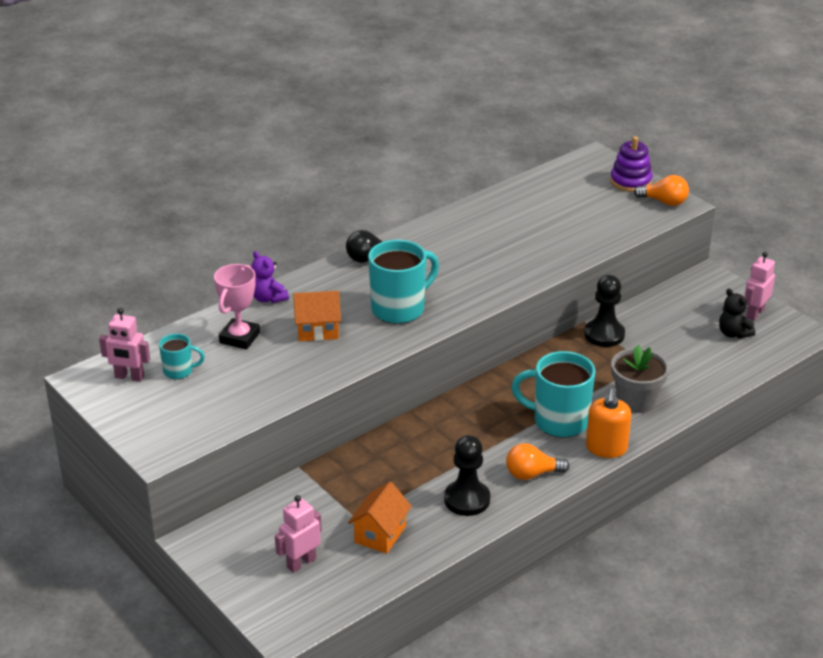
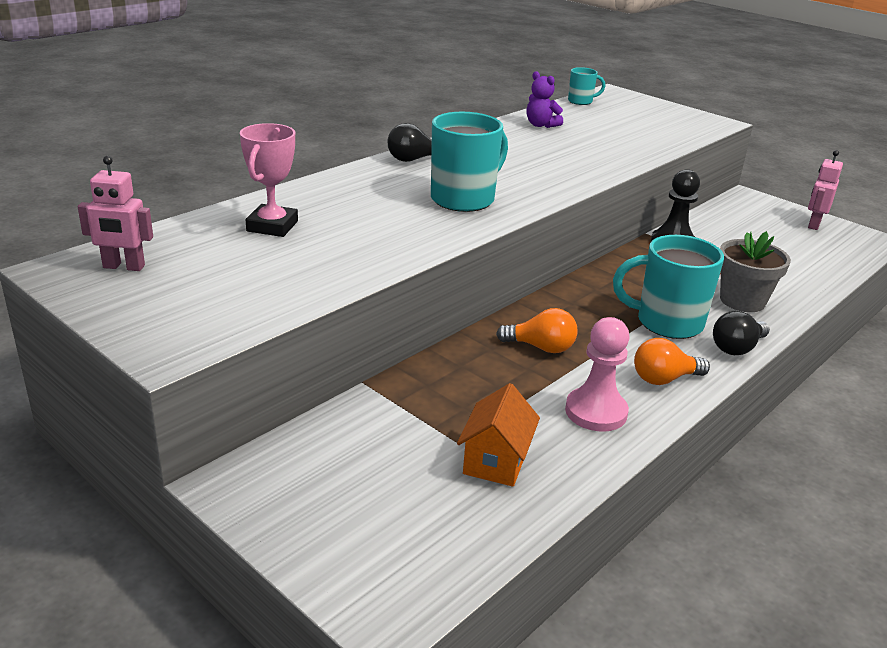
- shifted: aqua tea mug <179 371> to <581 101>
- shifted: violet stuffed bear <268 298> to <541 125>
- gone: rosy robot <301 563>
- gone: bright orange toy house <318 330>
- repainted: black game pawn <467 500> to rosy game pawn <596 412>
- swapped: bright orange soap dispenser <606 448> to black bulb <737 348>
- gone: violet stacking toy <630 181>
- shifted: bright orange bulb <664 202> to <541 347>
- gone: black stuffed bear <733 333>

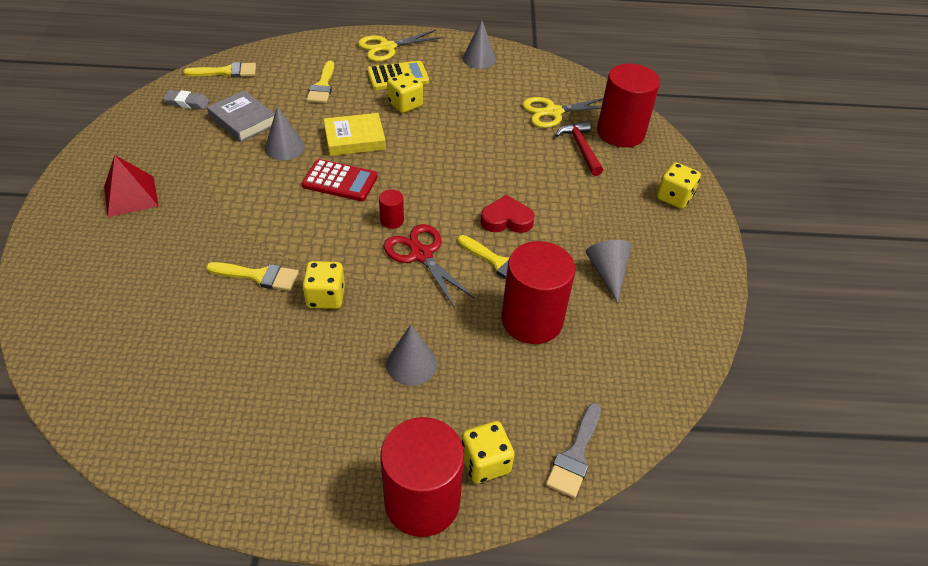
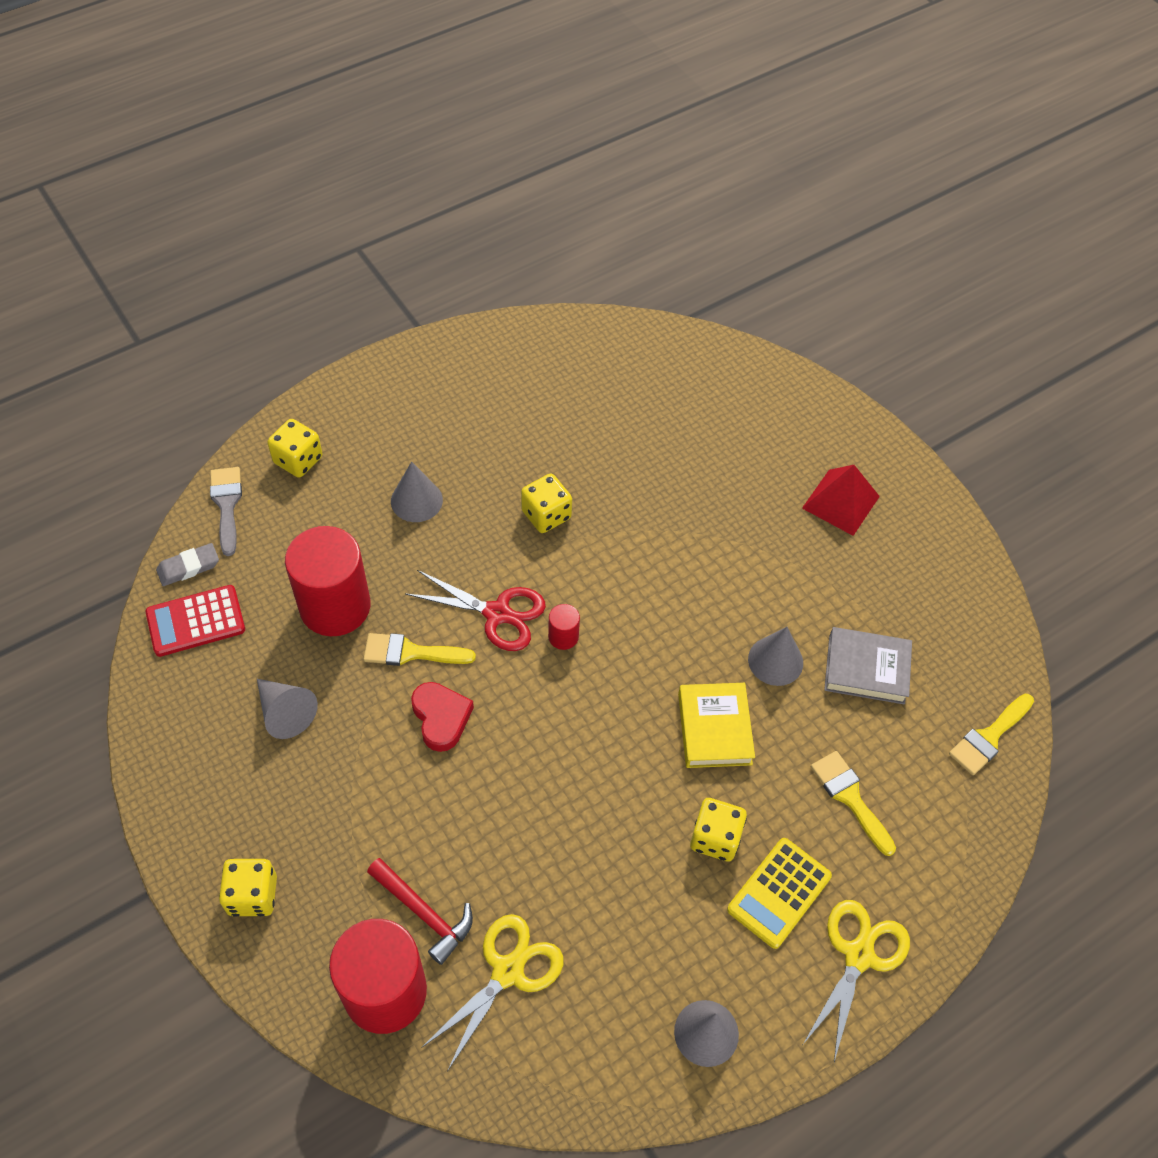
- shifted: ash-grey pencil eraser <187 102> to <188 567>
- gone: bright yellow brush <259 276>
- shifted: red calculator <340 181> to <196 621>
- rotated: bright yellow hardback <354 139> = <715 728> 45 degrees counterclockwise
- gone: red cylinder <422 501>
- rotated: red heart <506 220> = <441 718> 75 degrees counterclockwise

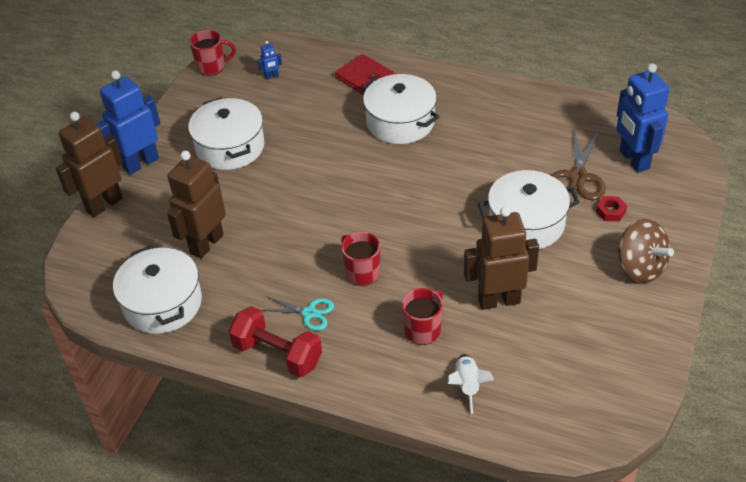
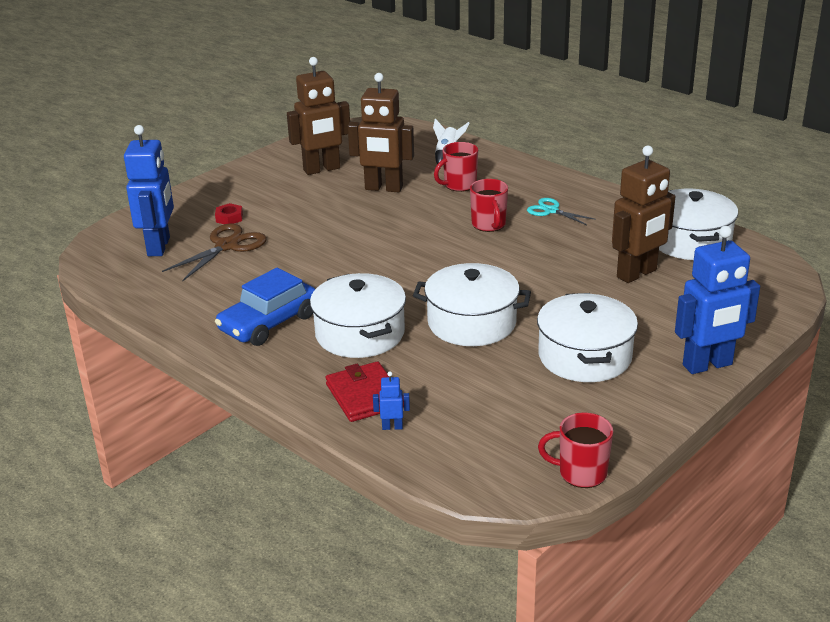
- shifted: russet robot <104 204> to <322 169>
- gone: red free weight <277 354>
- shifted: royal blue robot <271 77> to <392 427>
- shifted: snow-white pot <526 223> to <471 323>
- gone: russet toy top <640 267>
- new: royal blue toy car <269 323>

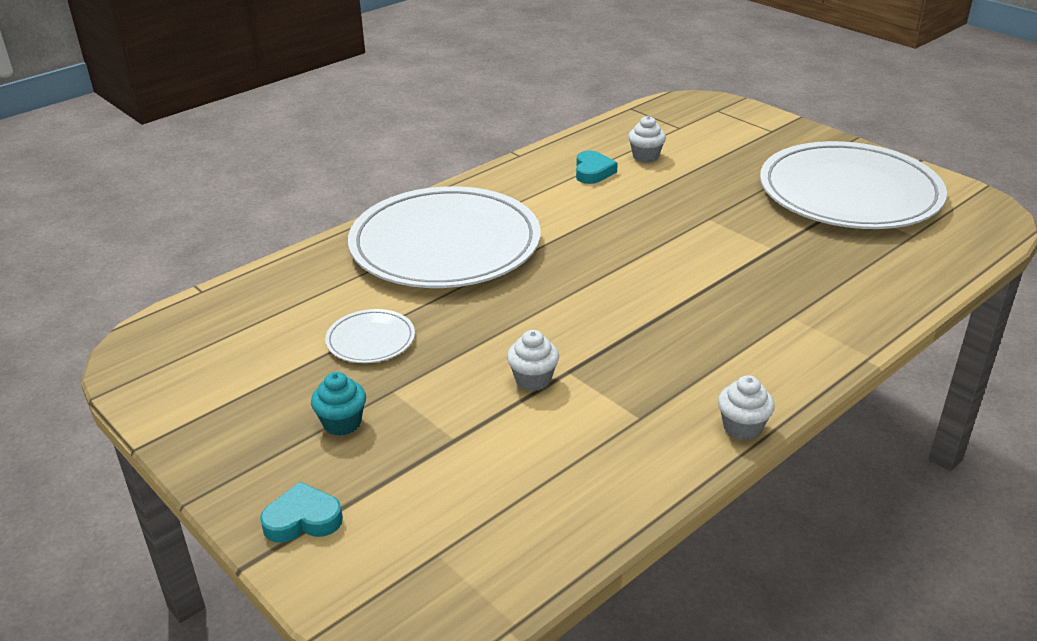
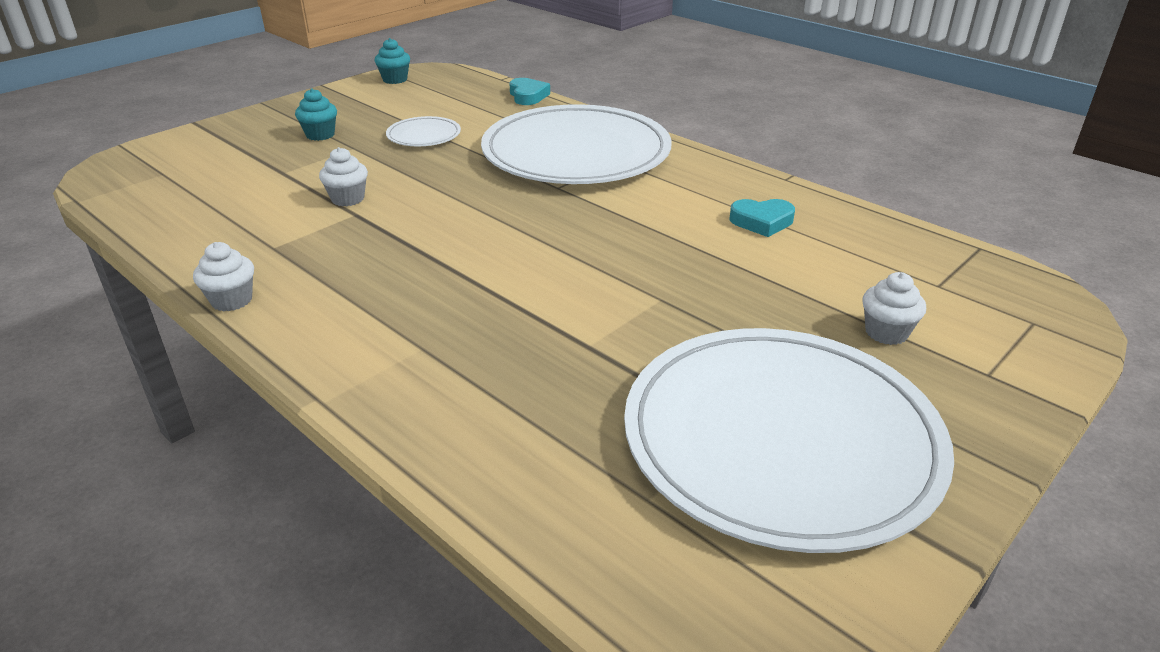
- shifted: aqua heart <303 519> to <528 96>
- shifted: snow-white fairy cake <645 156> to <886 332>
- new: aqua fairy cake <395 79>

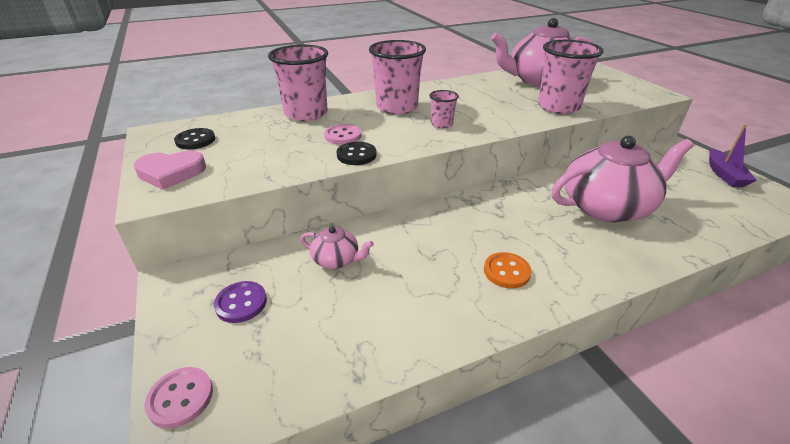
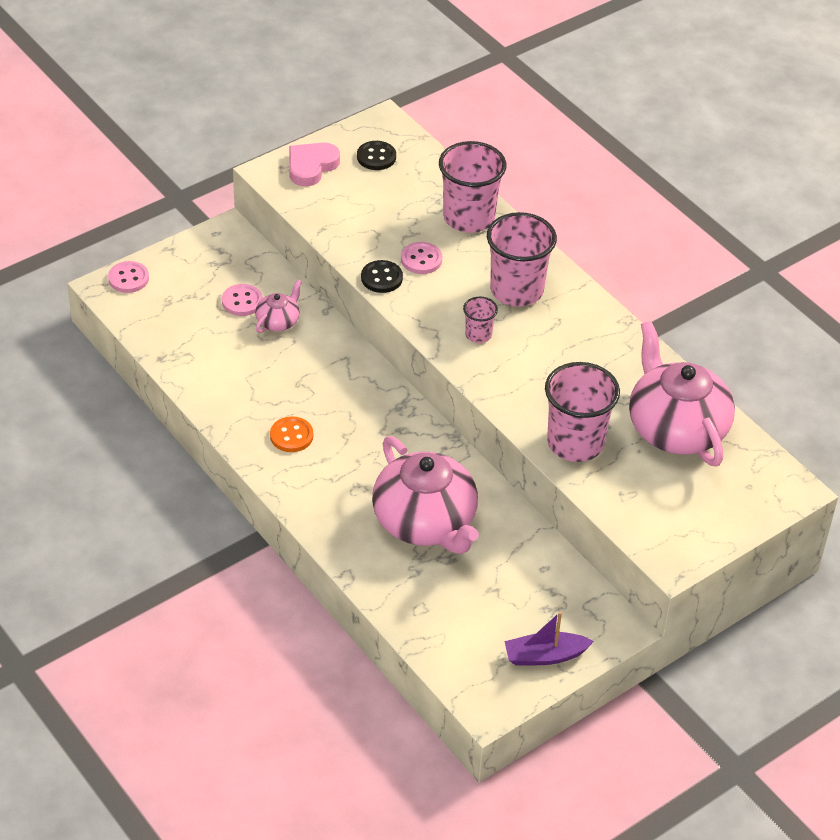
- rotated: rosy heart <171 173> = <311 166> 60 degrees clockwise
- gone: violet shirt button <241 303>
- rotated: rosy china teapot <336 260> = <278 321> 150 degrees counterclockwise
- new: rosy shirt button <242 301>

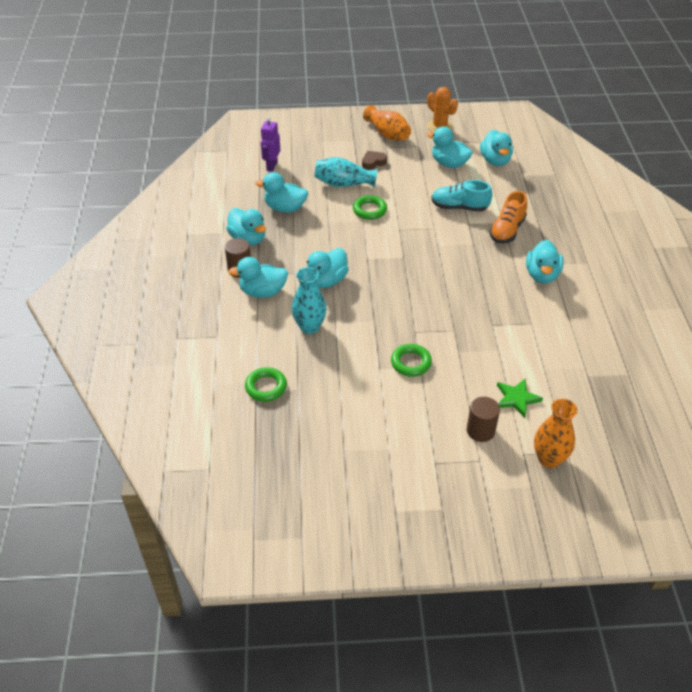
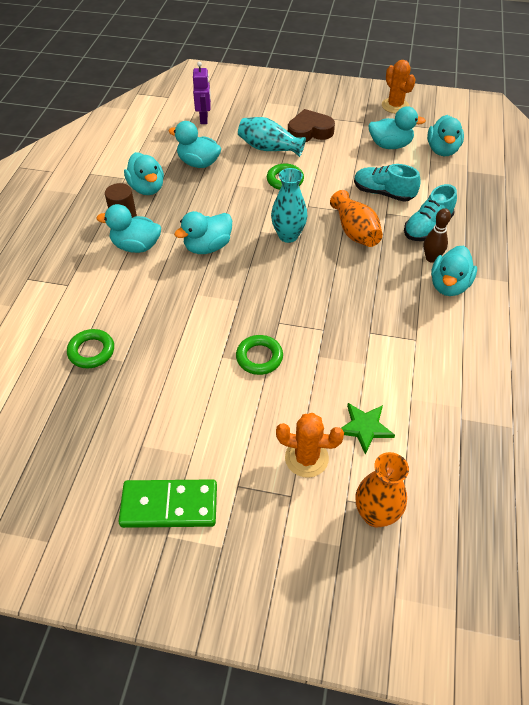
- rotated: violet robot <271 166> = <204 119> 150 degrees clockwise
- shifted: aqua flower vase <309 327> to <288 236>
- scaled: russet heart <373 162> = <309 131> x1.65
- shifted: bright orange flower vase <387 134> to <355 232>
- rotated: aqua duck <449 163> = <390 145> 135 degrees clockwise
- swapped: russet cylinder <480 431> to bright orange cactus <306 458>
- repainted: bright orange shoe <507 230> to aqua shoe <427 228>
- new: leaf-green domino tile <169 506>
- new: russet bowling pin <431 258>

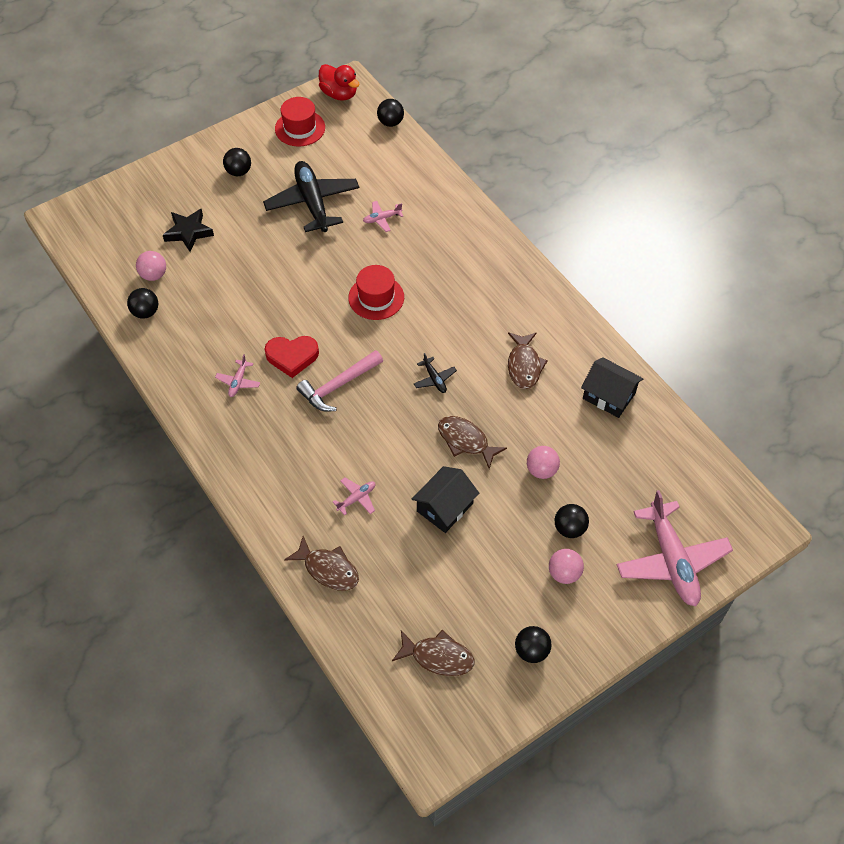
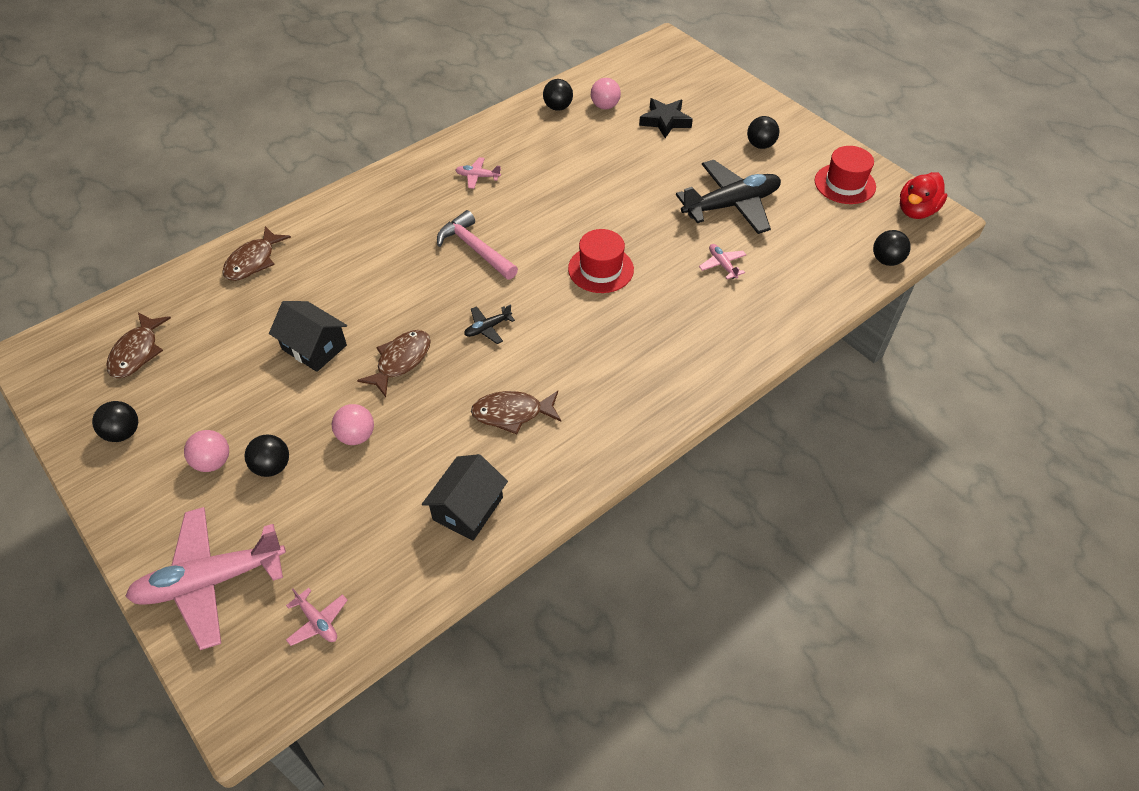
- gone: red heart <292 356>
- shifted: rosy toy plane <356 498> to <317 621>

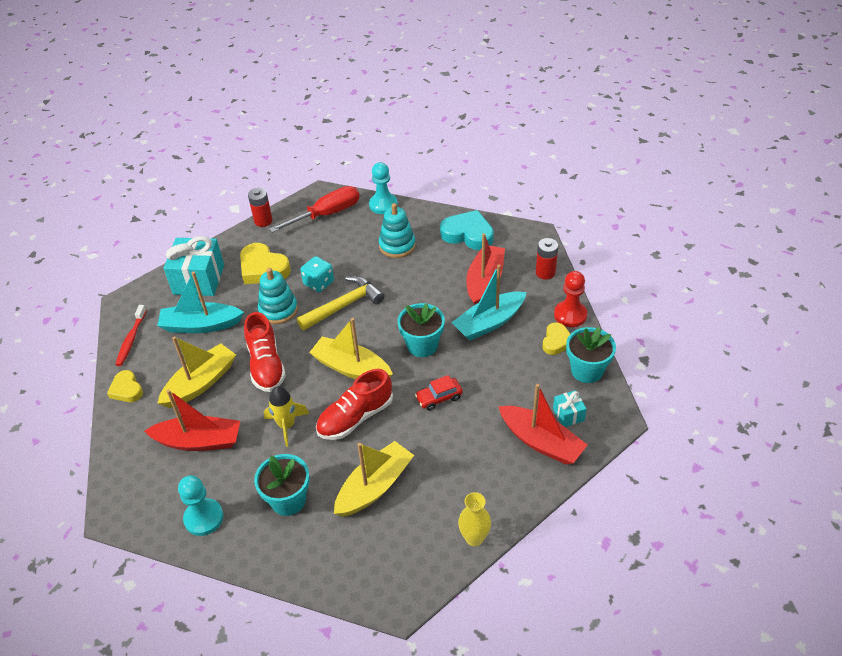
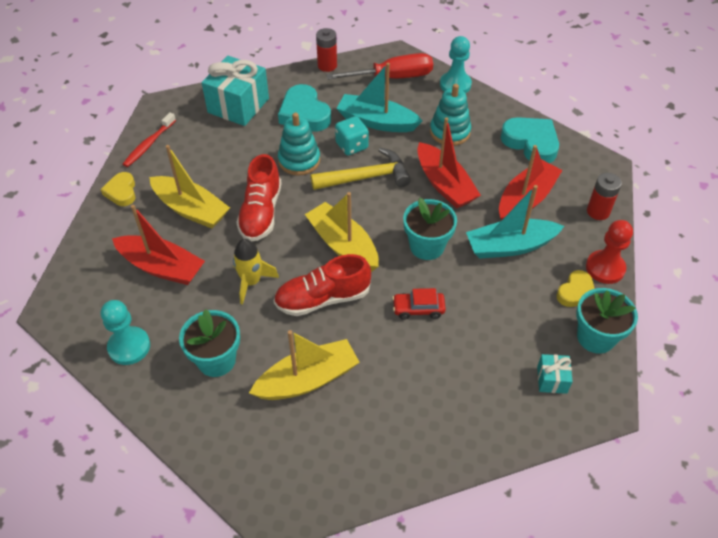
- shifted: aqua sailboat <201 325> to <376 122>
- rotated: bright yellow sailboat <201 383> = <191 209> 60 degrees clockwise
- repainted: bright yellow heart <263 268> to aqua heart <304 113>
- gone: bright yellow flower vase <474 538>
- shifted: red sailboat <541 442> to <444 184>

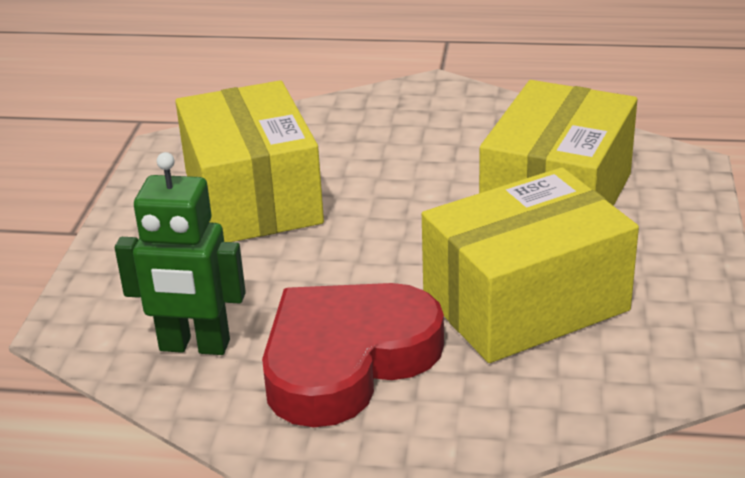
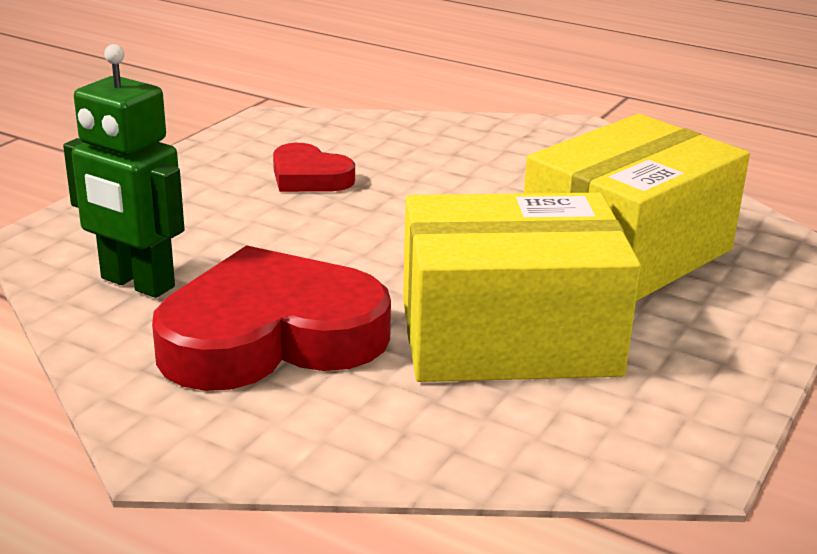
- swapped: bright yellow package <252 198> to red heart <309 177>

